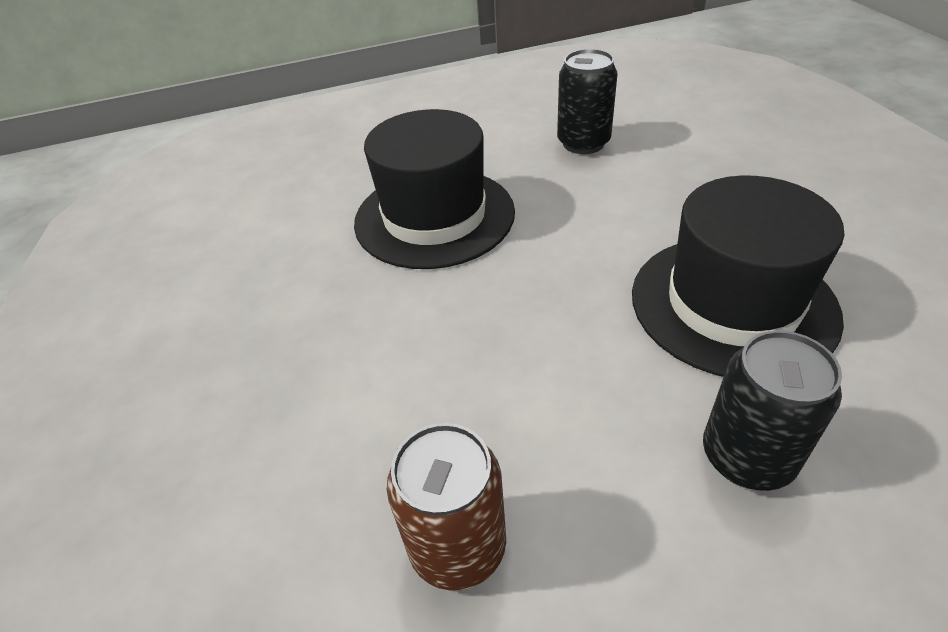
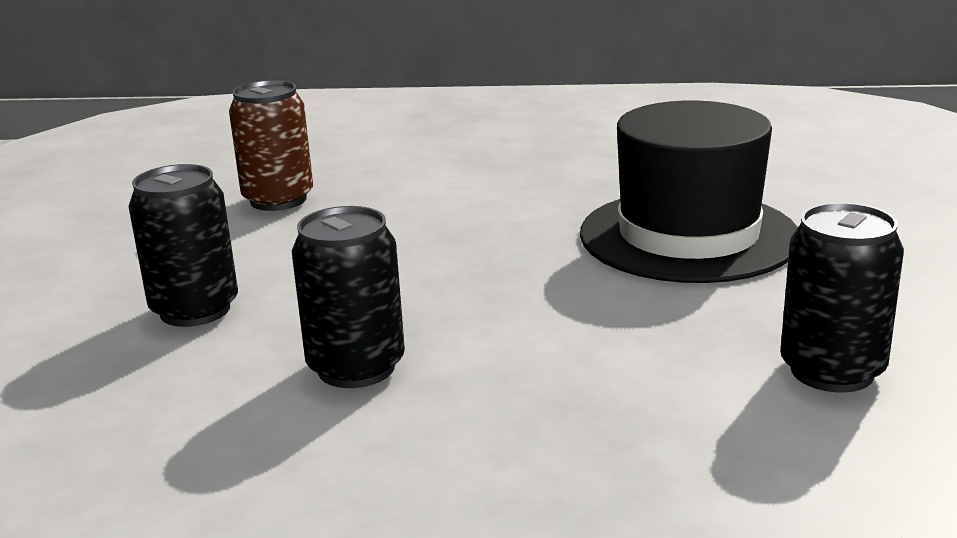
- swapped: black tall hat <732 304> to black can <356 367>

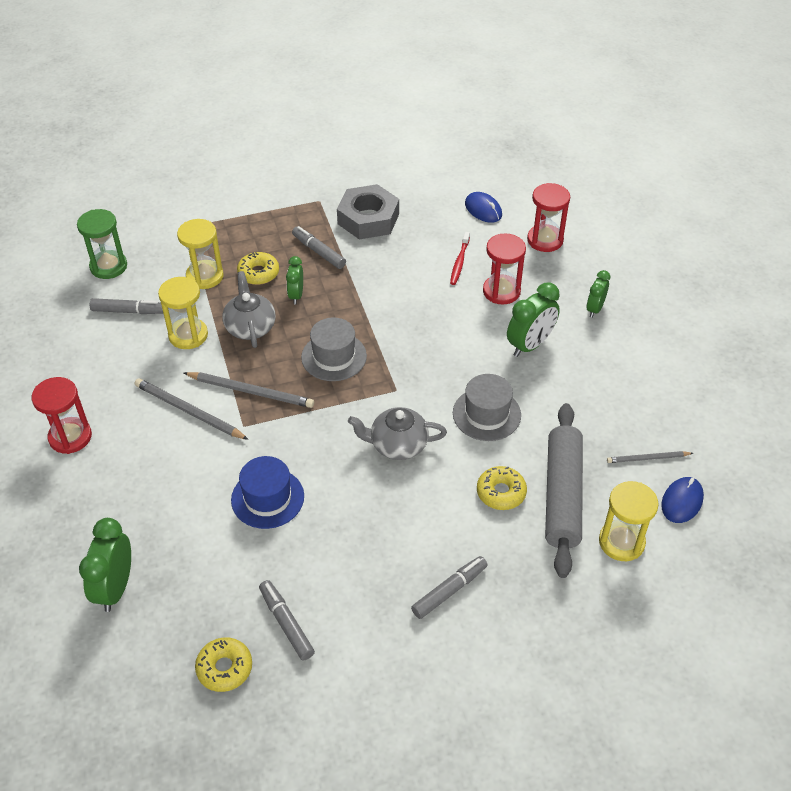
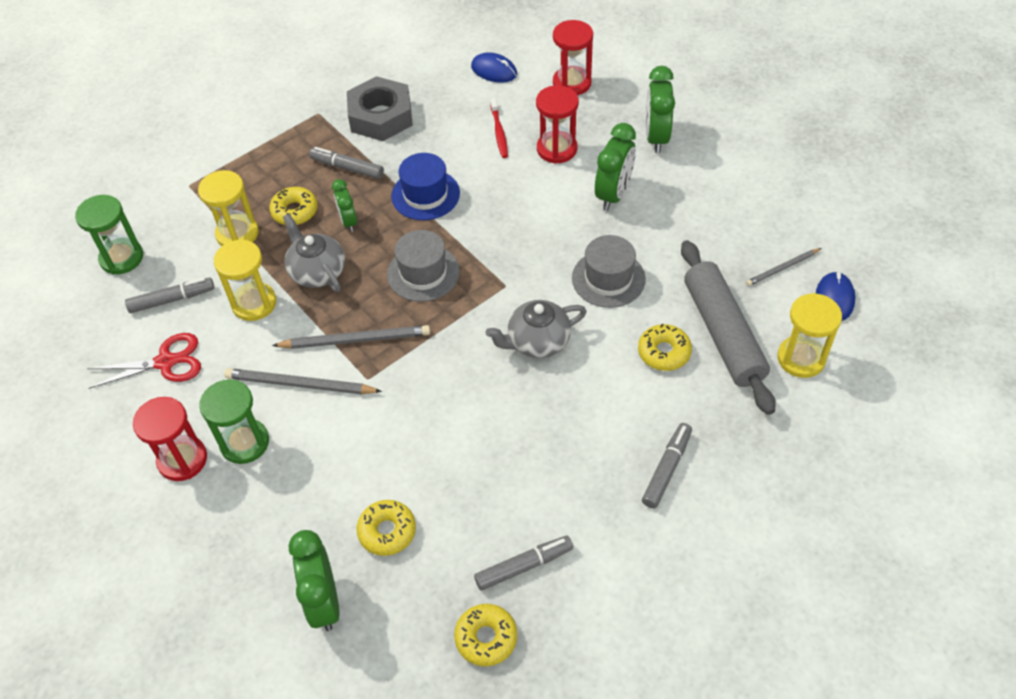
- shifted: royal blue tall hat <267 498> to <425 195>
- rotated: ash-grey marker pen <286 623> = <524 566> 120 degrees clockwise
- scaled: leaf-green alarm clock <594 309> = <656 137> x1.64
- new: red scissors <165 362>
- new: leaf-green sandglass <244 443>
- new: bright yellow doughnut <387 531>

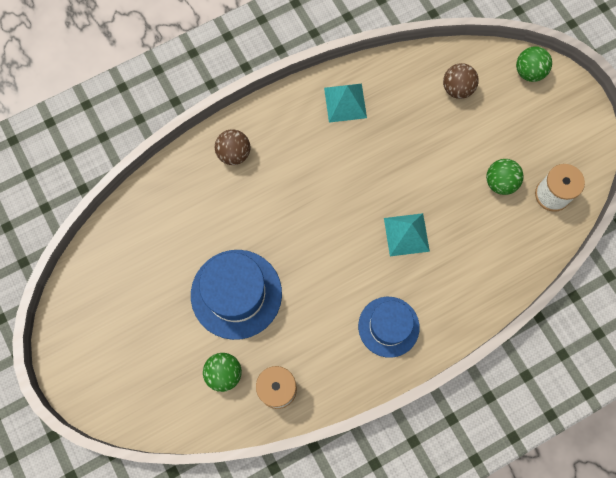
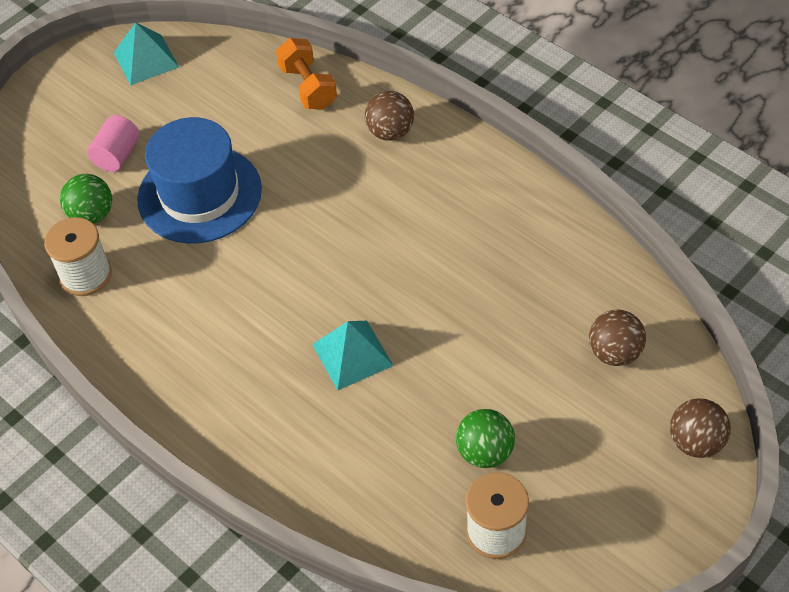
- shifted: aqua pyramid <345 102> to <146 59>
- gone: royal blue tall hat <388 326>
- repainted: leaf-green sphere <529 72> to russet sphere <696 442>
- new: rosy cylinder <117 155>
- new: bright orange free weight <308 87>

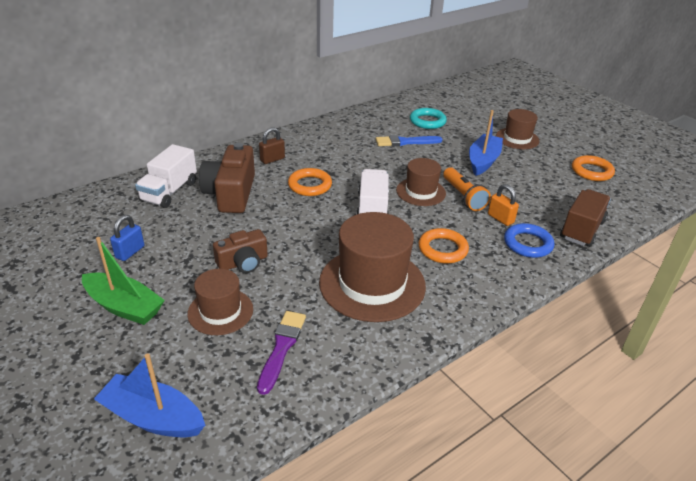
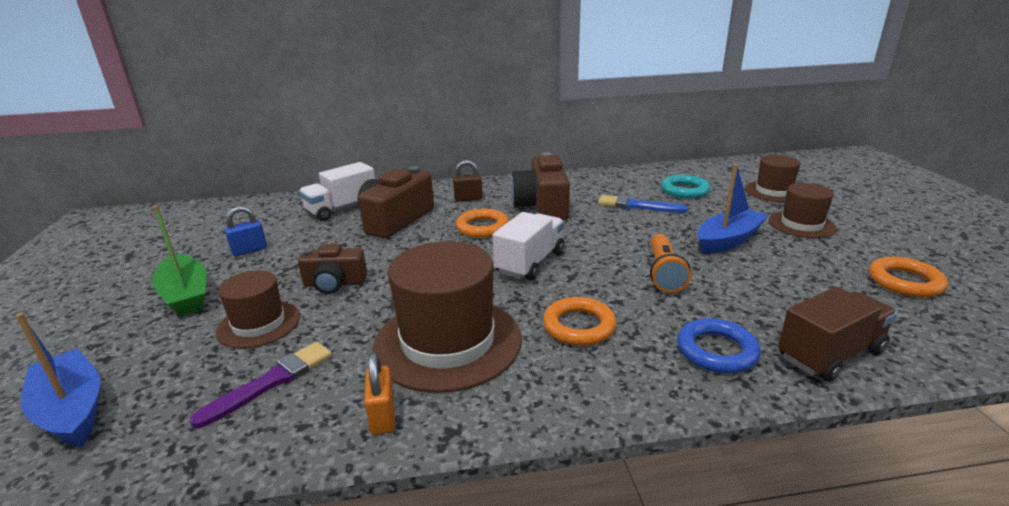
- shifted: russet tall hat <421 192> to <773 191>
- shifted: bright orange lock <500 218> to <382 416>
- new: russet camera <542 206>

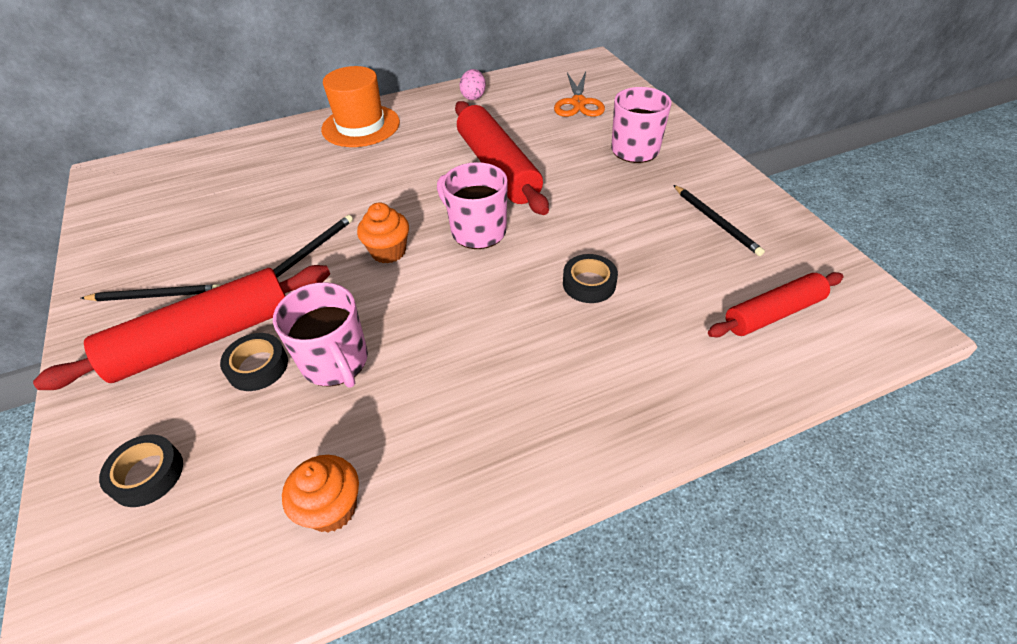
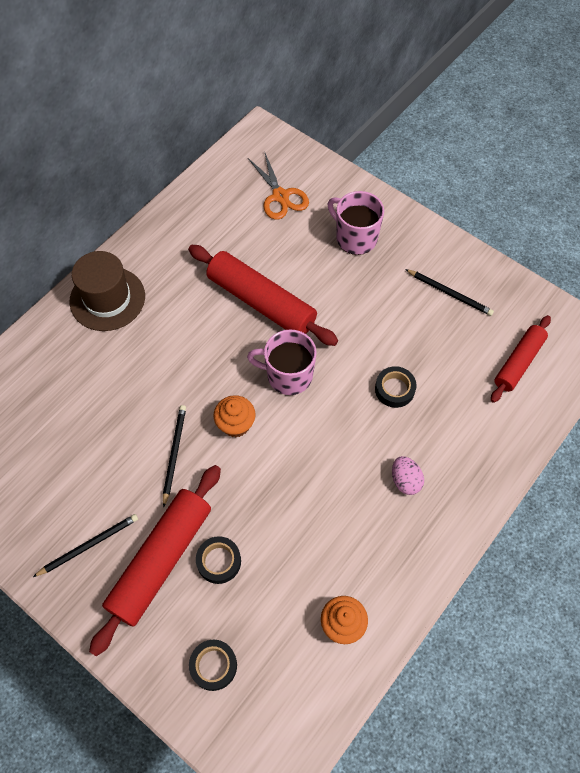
- gone: rosy tea mug <335 362>
- repainted: bright orange tall hat <361 126> to russet tall hat <107 299>
- shifted: rosy toy egg <473 96> to <405 480>

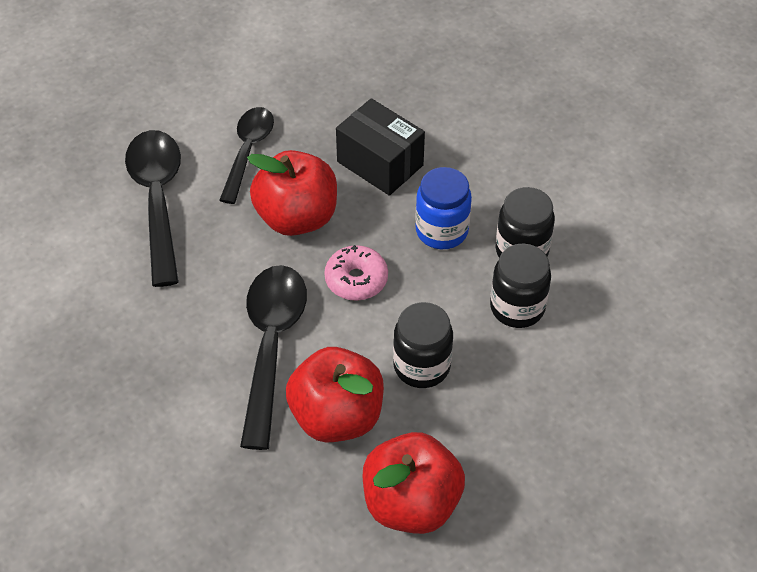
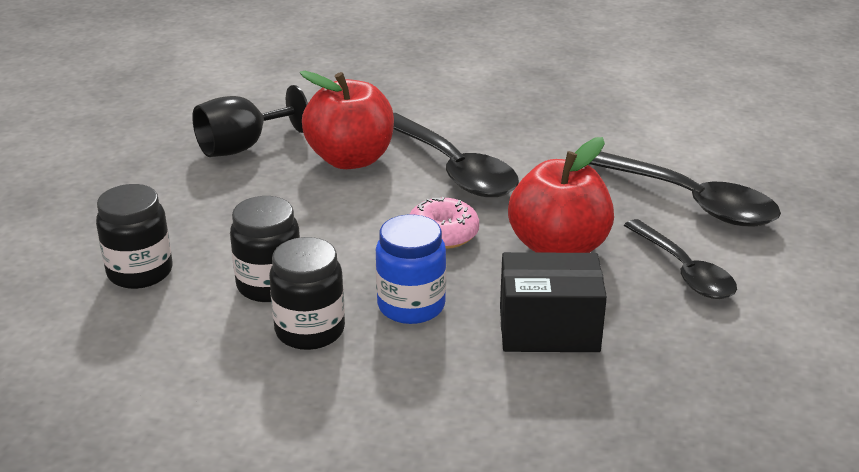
- swapped: red toy apple <411 503> to black chalice <242 147>
- shifted: black preserve jar <421 366> to <140 272>

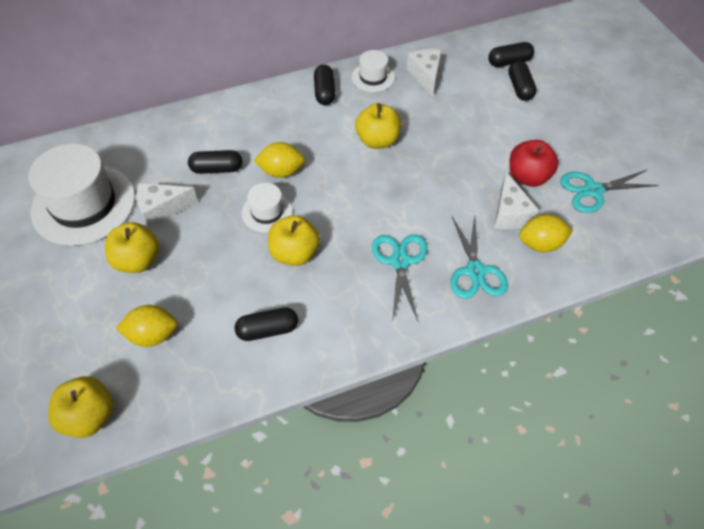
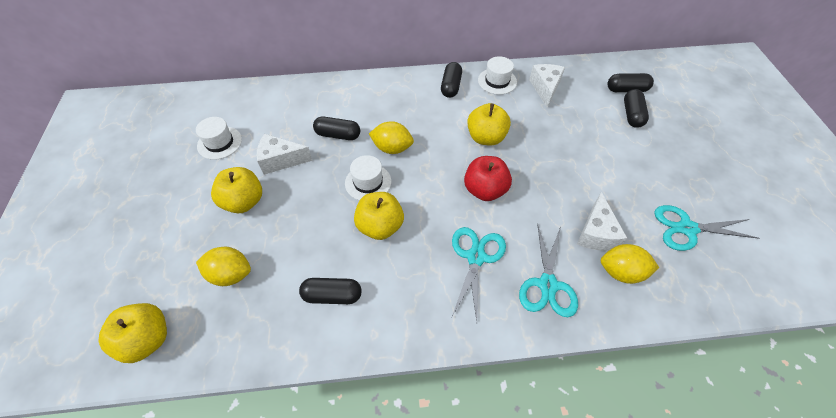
- scaled: snow-white tall hat <84 204> = <219 143> x0.49
- shifted: red toy apple <528 177> to <485 190>

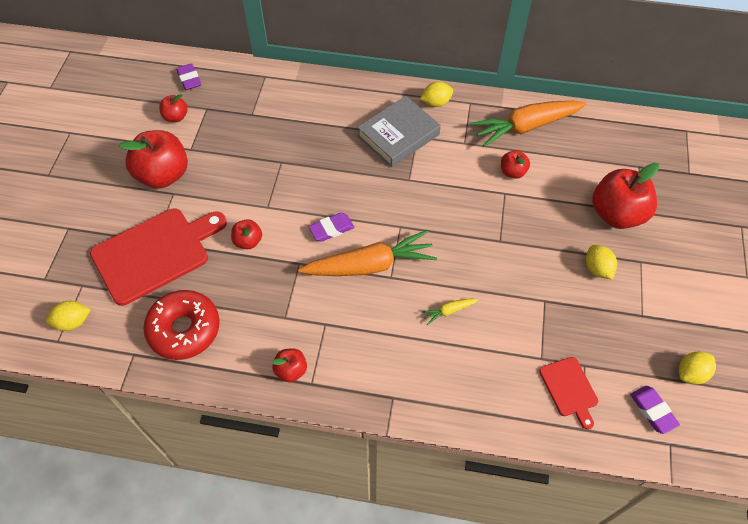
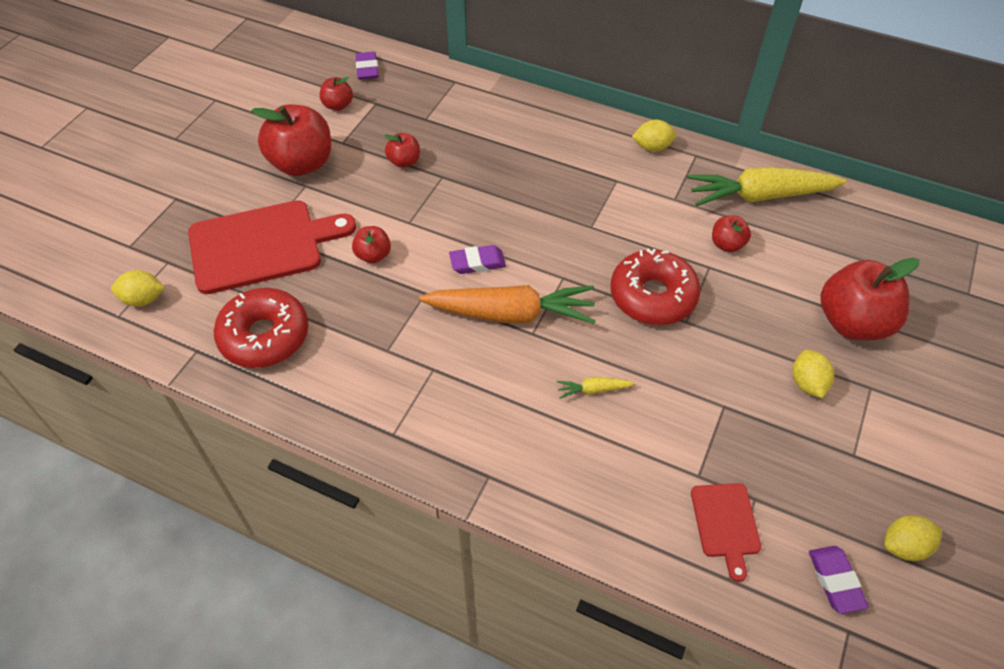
- shifted: red toy apple <291 370> to <404 162>
- gone: ash-grey hardback <398 135>
- repainted: bright orange root vegetable <526 127> to bright yellow root vegetable <760 196>
- new: red doughnut <653 296>

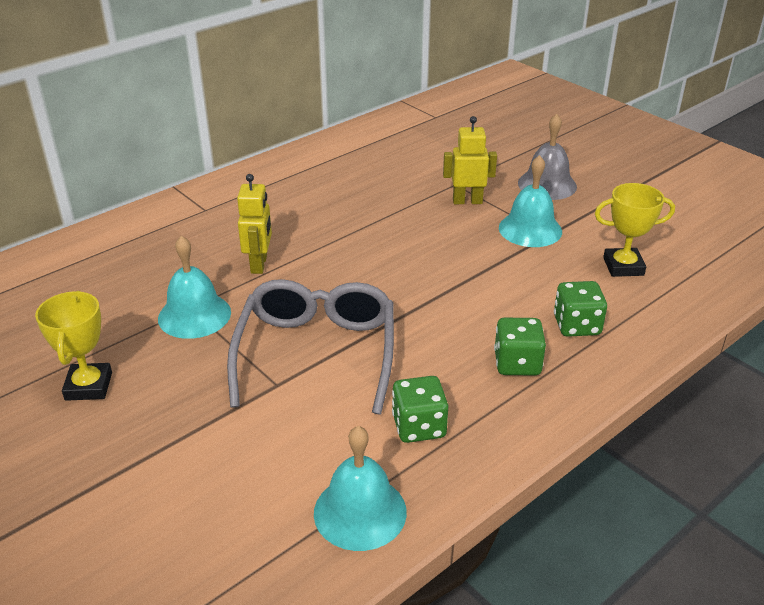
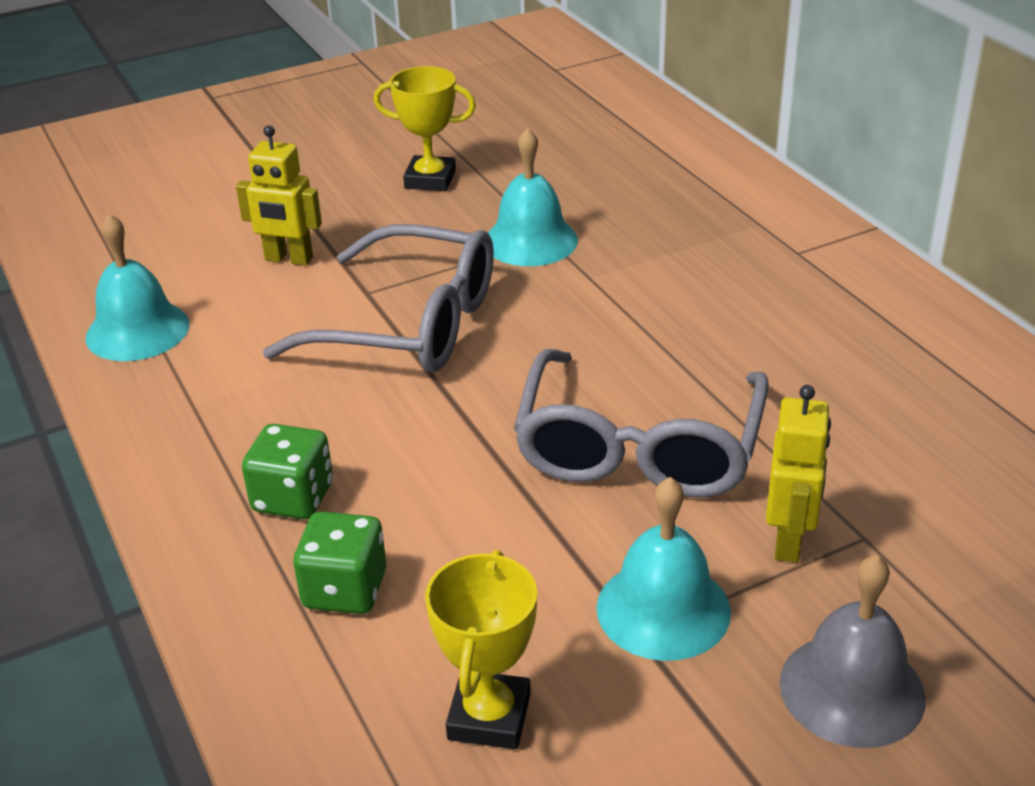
- shifted: bright yellow robot <259 264> to <288 259>
- gone: leaf-green dice <419 426>
- new: ash-grey glasses <639 447>

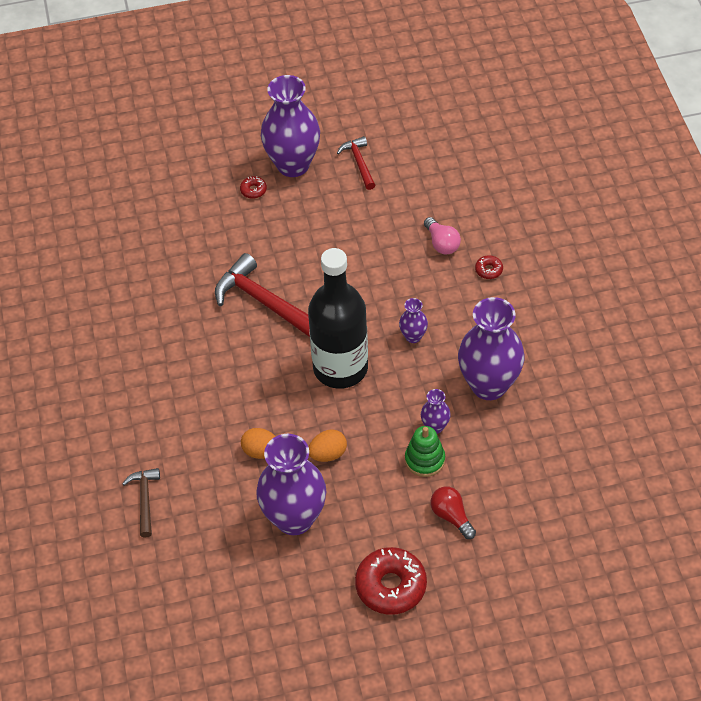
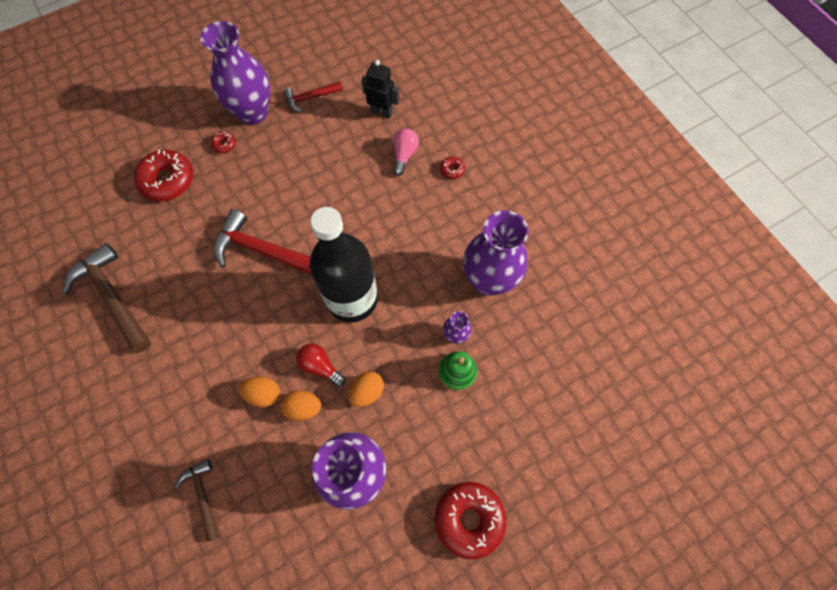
- rotated: red claw hammer <359 163> = <310 98> 75 degrees counterclockwise
- gone: violet flower vase <413 336>
- rotated: rosy bulb <442 243> = <404 155> 120 degrees counterclockwise
- shifted: red bulb <451 516> to <320 366>
- new: russet claw hammer <113 297>
- new: red doughnut <168 180>
- new: bright orange toy egg <264 394>
- new: black robot <382 112>

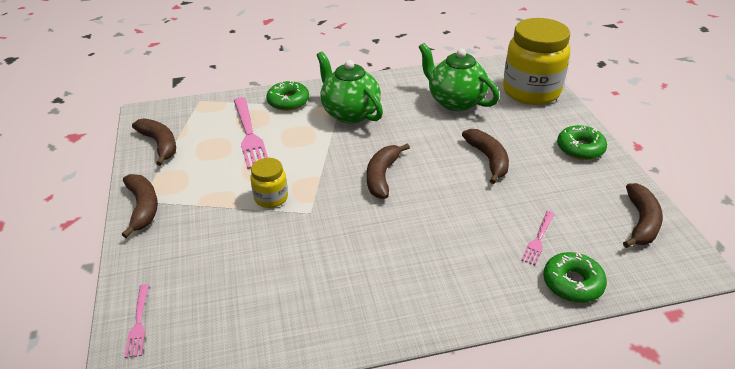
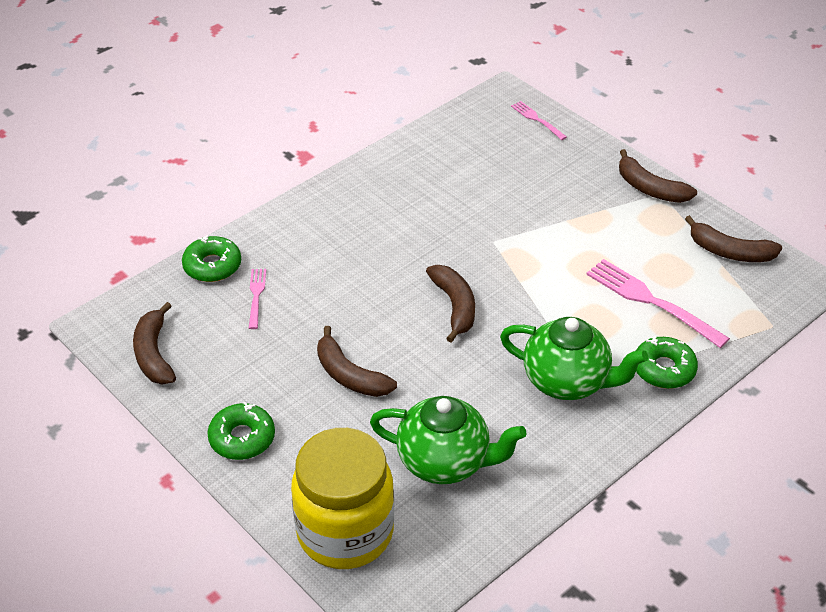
- gone: bright yellow preserve jar <271 198>

